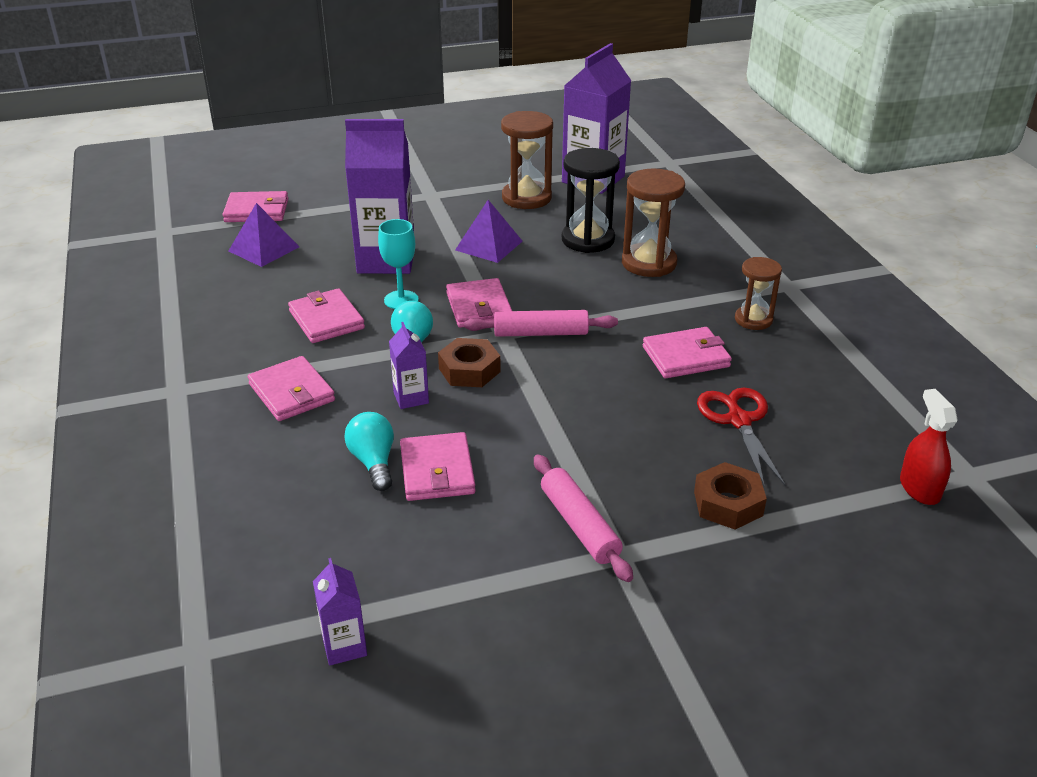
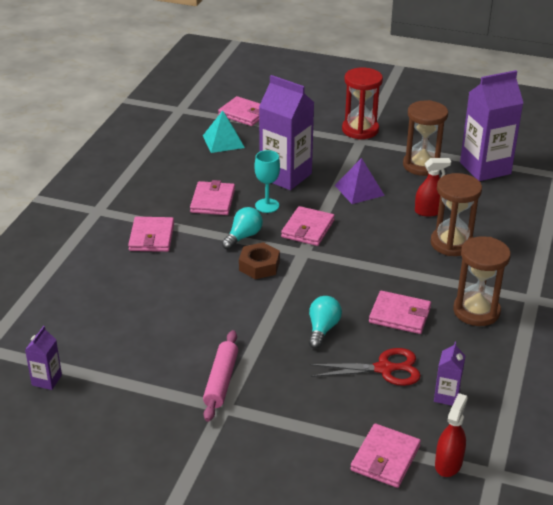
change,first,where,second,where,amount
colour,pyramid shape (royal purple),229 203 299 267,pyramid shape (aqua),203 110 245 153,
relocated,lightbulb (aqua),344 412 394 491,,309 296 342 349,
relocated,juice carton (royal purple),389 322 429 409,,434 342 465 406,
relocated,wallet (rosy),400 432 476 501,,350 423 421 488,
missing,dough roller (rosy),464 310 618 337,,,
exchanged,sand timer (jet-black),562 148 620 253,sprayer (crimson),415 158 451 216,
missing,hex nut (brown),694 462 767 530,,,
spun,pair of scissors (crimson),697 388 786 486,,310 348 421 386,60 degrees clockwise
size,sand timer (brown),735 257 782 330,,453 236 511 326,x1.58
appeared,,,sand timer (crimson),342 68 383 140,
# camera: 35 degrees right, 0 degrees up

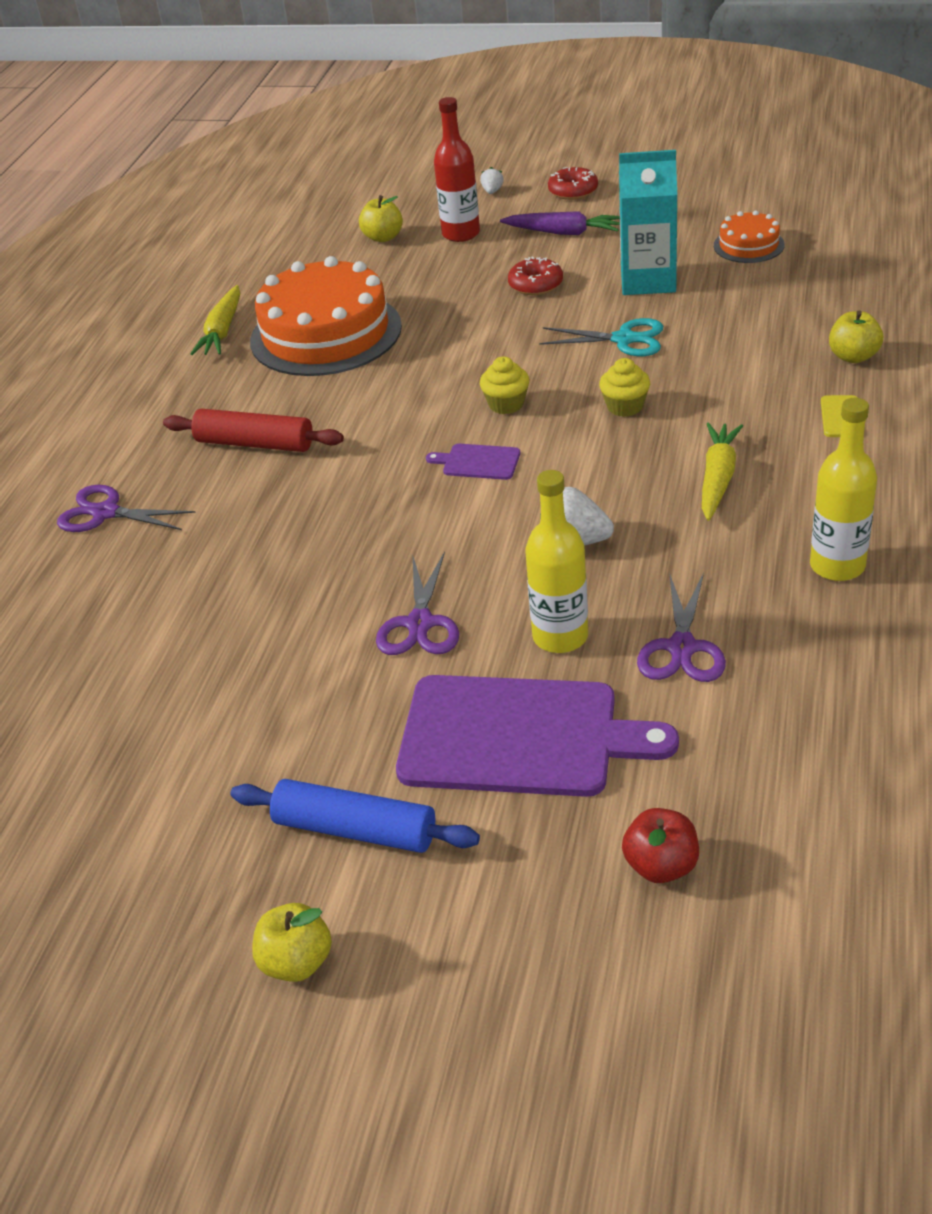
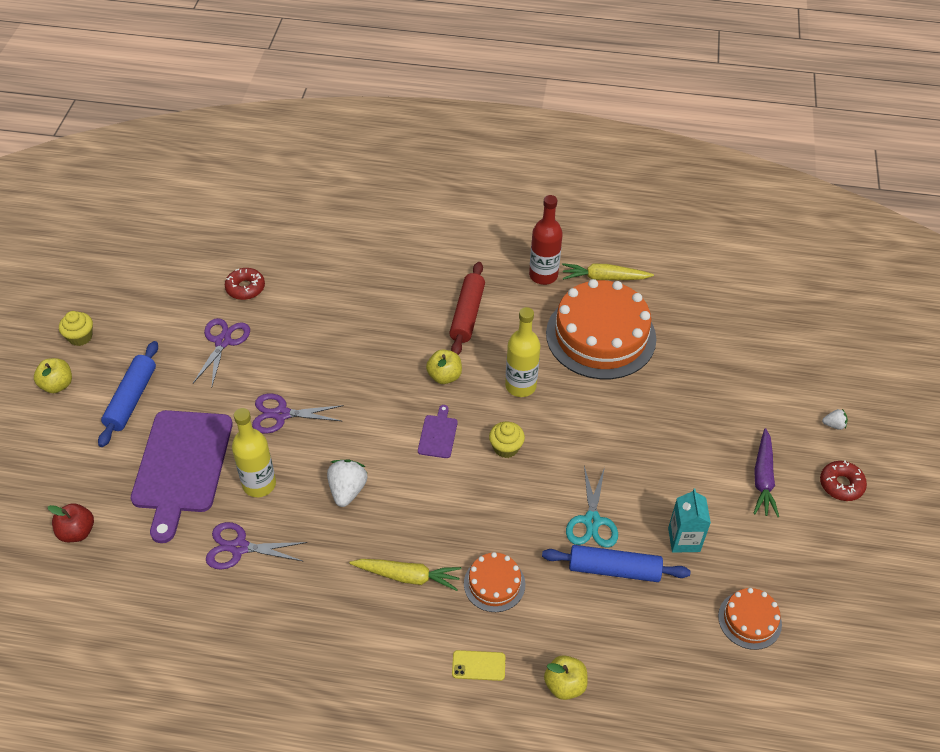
change,first,where,second,where,amount
relocated,pair of scissors (royal purple),57 485 195 532,,193 318 250 386,
relocated,apple (yellow),359 195 403 242,,426 349 462 384,
relocated,drink bottle (crimson),434 97 480 242,,529 195 563 285,
relocated,doughnut (crimson),508 256 563 295,,225 268 265 300,
relocated,fairy cake (yellow),599 358 650 417,,59 311 93 346,
size,juice carton (aqua),619 150 677 295,,668 488 711 553,x0.65
relocated,drink bottle (yellow),810 398 877 581,,505 307 540 397,
appeared,,,layer cake (bright orange),464 552 525 612,
appeared,,,dough roller (royal blue),542 545 691 582,
# camera: 80 degrees right, 10 degrees up

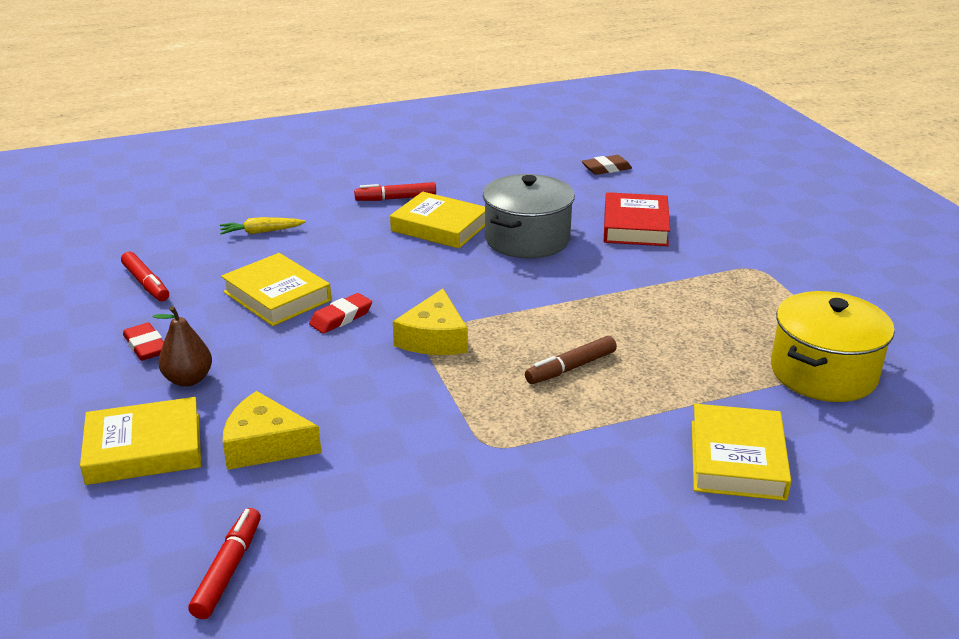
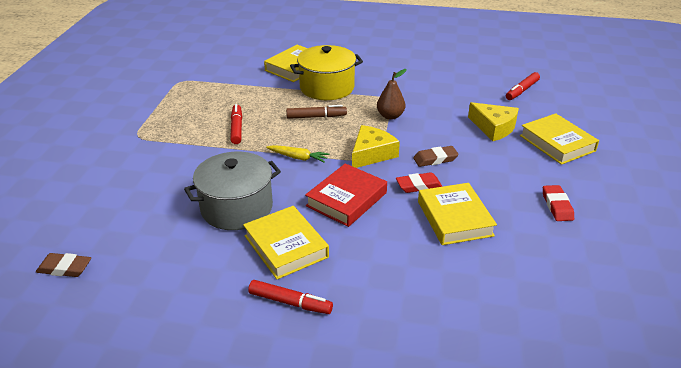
change,first,where,second,where,amount
spun,hardback (yellow),80 397 201 485,,520 113 599 165,45 degrees clockwise
relocated,marker pen (crimson),121 252 169 301,,230 104 242 144,
relocated,pear fruit (brown),153 306 212 387,,377 69 407 120,
relocated,toy carrot (yellow),220 217 306 234,,266 145 329 163,
relocated,hardback (crimson),604 192 670 246,,305 163 387 227,
relocated,pot (yellow),771 291 895 402,,290 45 363 100,
appeared,,,eraser (brown),413 146 459 167,
# camera: 150 degrees left, 5 degrees up

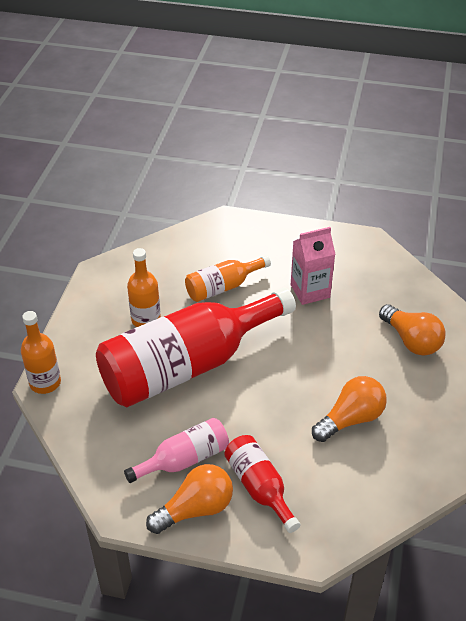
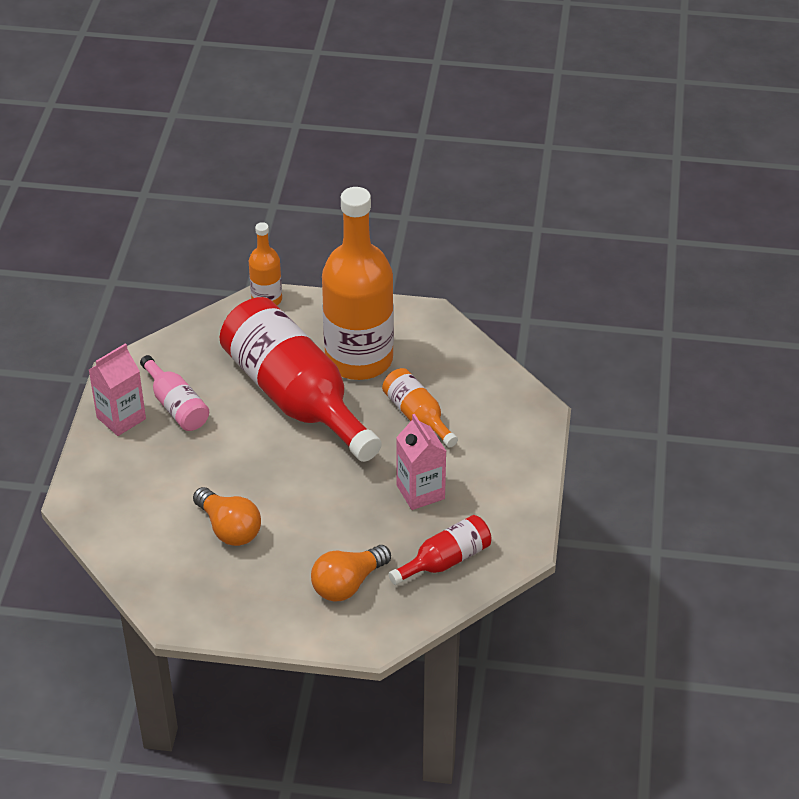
change,first,where,second,where,amount
size,drink bottle (bright orange),127 248 161 327,,322 187 394 380,x2.13
exchanged,lightbulb (bright orange),146 464 233 534,juice carton (rosy),89 343 146 436,
relocated,drink bottle (crimson),224 435 300 533,,388 515 492 585,
# camera: 85 degrees right, 0 degrees up

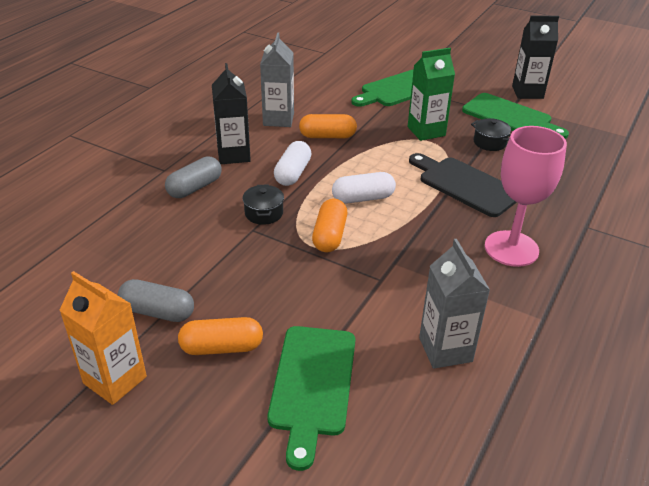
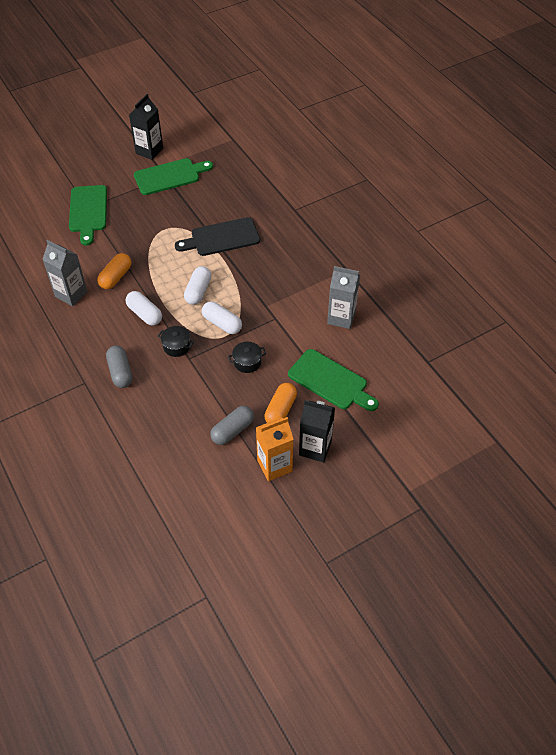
change,first,where,second,where,amount
relocated,juice carton (jet-black),212 63 251 164,,299 400 335 463,
colour,capsule (bright orange),312 199 347 252,capsule (white),202 301 242 334,
missing,juice carton (emerald),408 48 455 141,,,
relocated,pot (jet-black),471 118 511 151,,228 342 266 373,
missing,chalice (rosy),484 126 567 267,,,
# camera: 60 degrees left, 15 degrees up

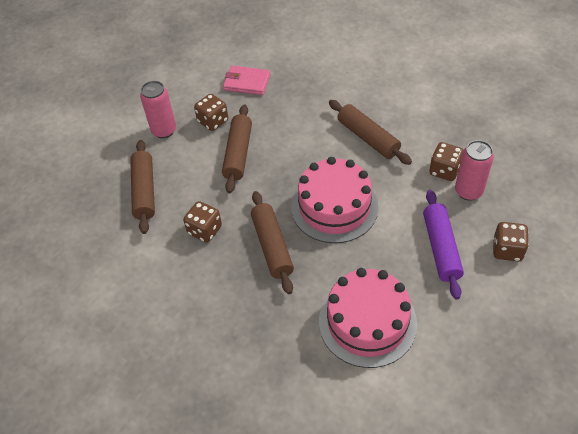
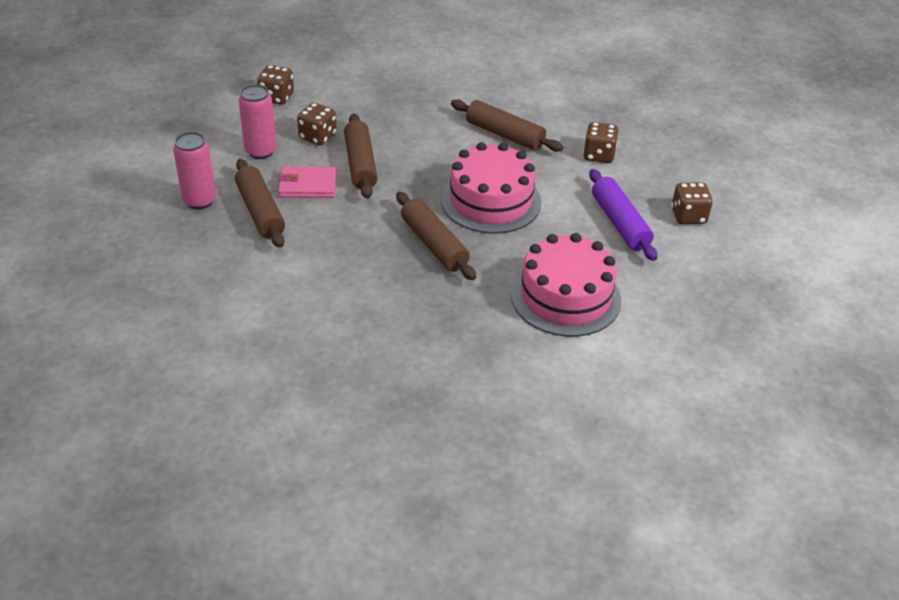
change,first,where,second,where,amount
relocated,die (brown),183 201 222 243,,257 65 294 105,
relocated,wallet (rosy),223 66 271 95,,278 166 336 198,
relocated,soda can (rosy),455 140 494 201,,173 132 216 209,
# camera: 20 degrees left, 10 degrees down

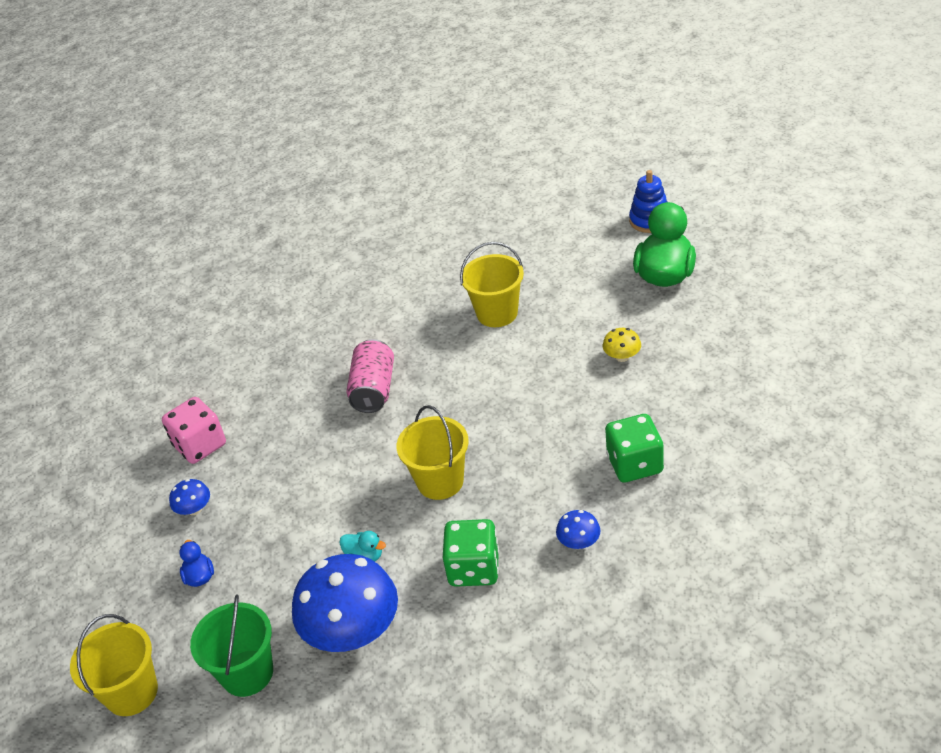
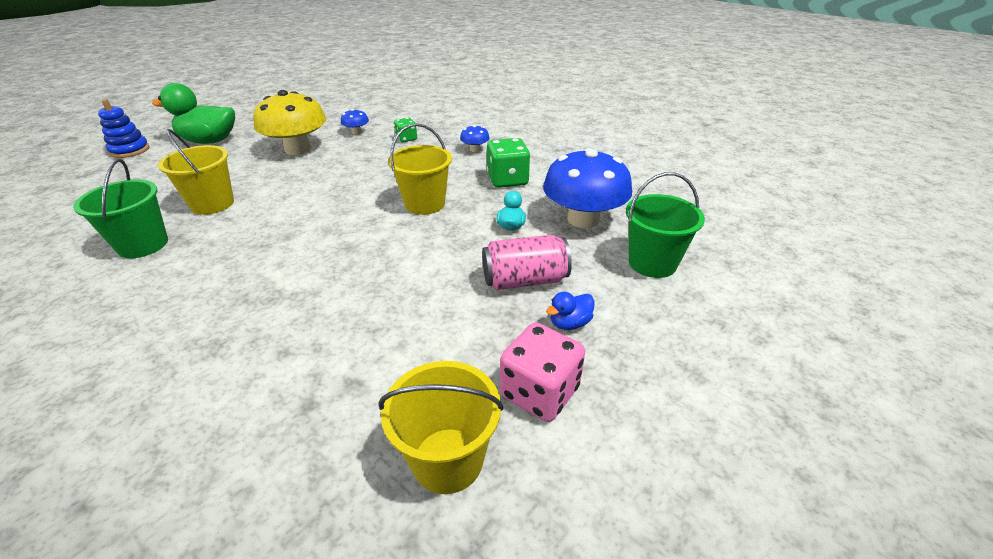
change,first,where,second,where,amount
relocated,sand bucket (yellow),70 614 158 716,,378 361 503 494,
relocated,die (rosy),162 397 226 464,,500 323 585 422,
relocated,mushroom (royal blue),169 479 210 515,,341 109 369 135,
relocated,soda can (rosy),346 339 394 413,,482 235 572 290,
size,mushroom (yellow),603 328 641 362,,253 90 326 155,x2.30
size,die (emerald),605 414 664 483,,394 118 417 142,x0.58
appeared,,,sand bucket (emerald),73 159 168 258,
# camera: 110 degrees left, 5 degrees down

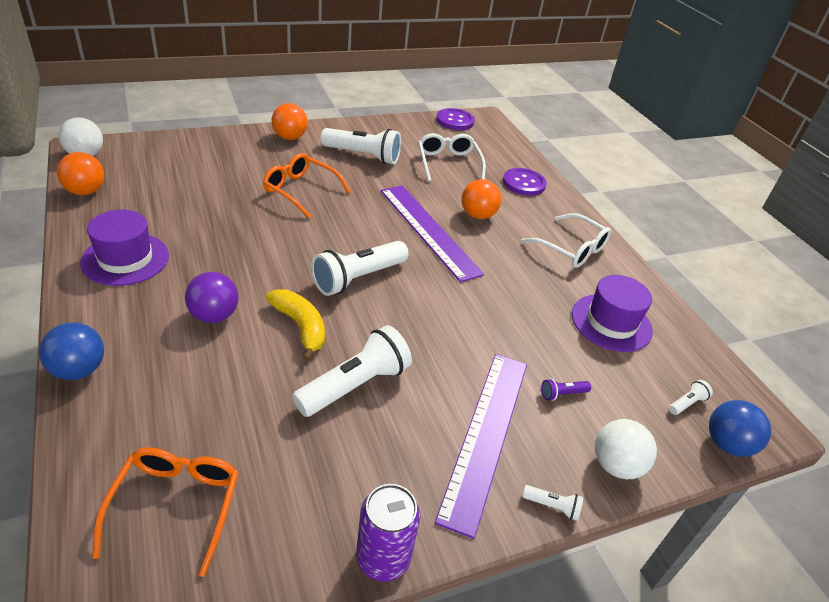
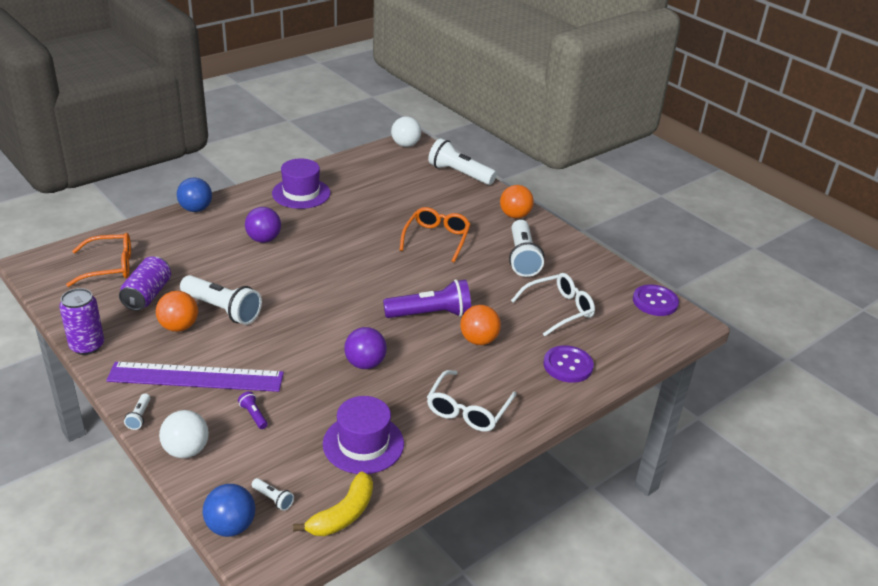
change,first,where,second,where,amount
relocated,ball (bright orange),57 152 104 195,,156 291 198 332,
relocated,banana fruit (yellow),266 290 325 361,,293 471 373 536,
relocated,pocket torch (white),311 241 409 296,,428 138 497 185,
exchanged,measuring stick (royal purple),381 186 484 282,pocket torch (royal purple),383 279 471 318,
appeared,,,soda can (royal purple),119 257 171 311,
appeared,,,ball (royal purple),344 327 387 369,
# camera: 75 degrees right, 5 degrees down

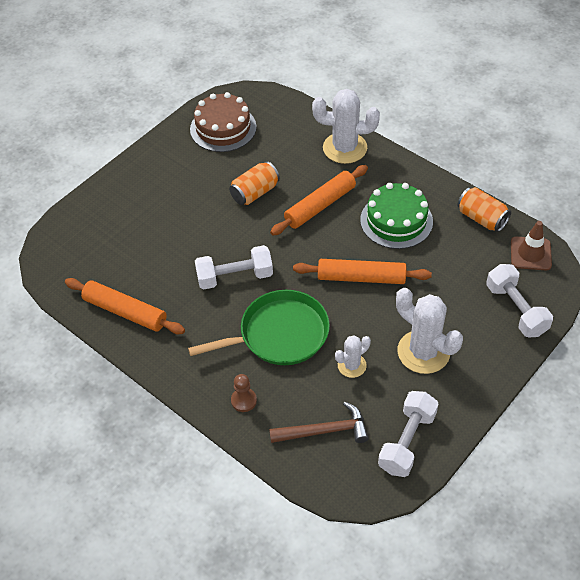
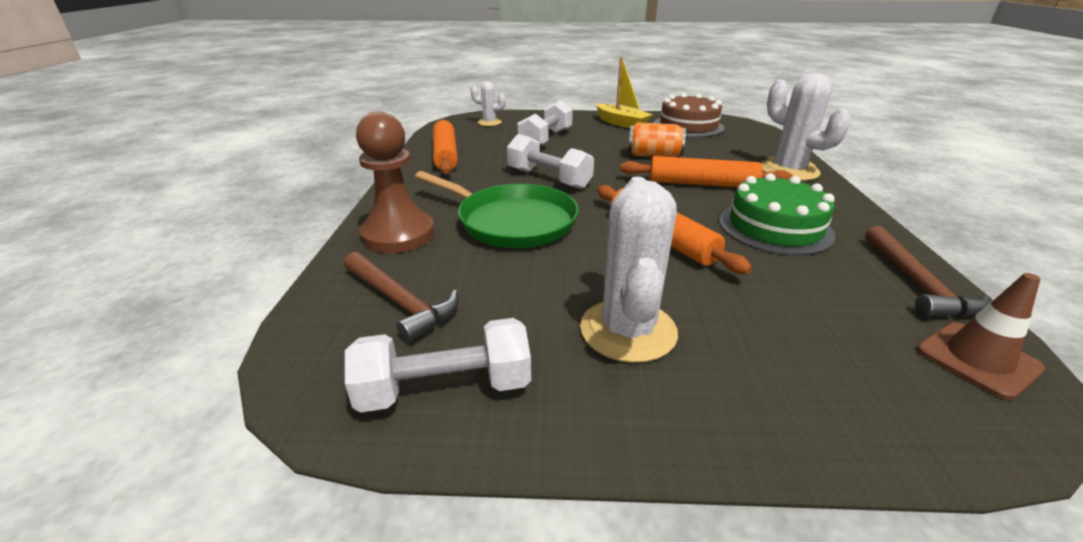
change,first,where,second,where,amount
size,game pawn (brown),231 374 257 412,,356 112 435 253,x2.07
relocated,saguaro cactus (white),335 335 371 378,,471 81 506 126,
exchanged,soda can (bright orange),457 187 511 232,hammer (brown),865 226 990 317,
relocated,dumbbell (white),486 264 553 337,,518 100 573 145,
appeared,,,toy boat (yellow),596 57 653 128,
# camera: 50 degrees right, 20 degrees down

